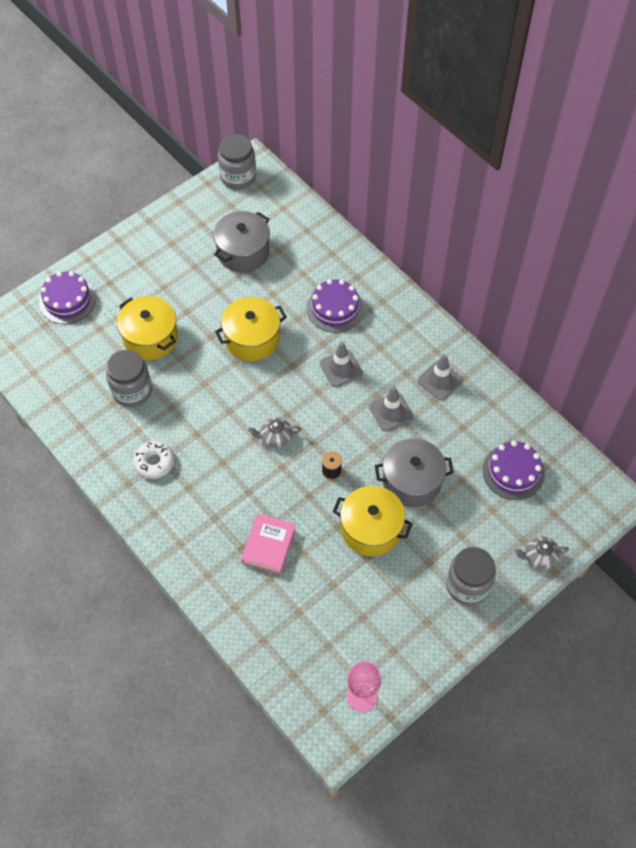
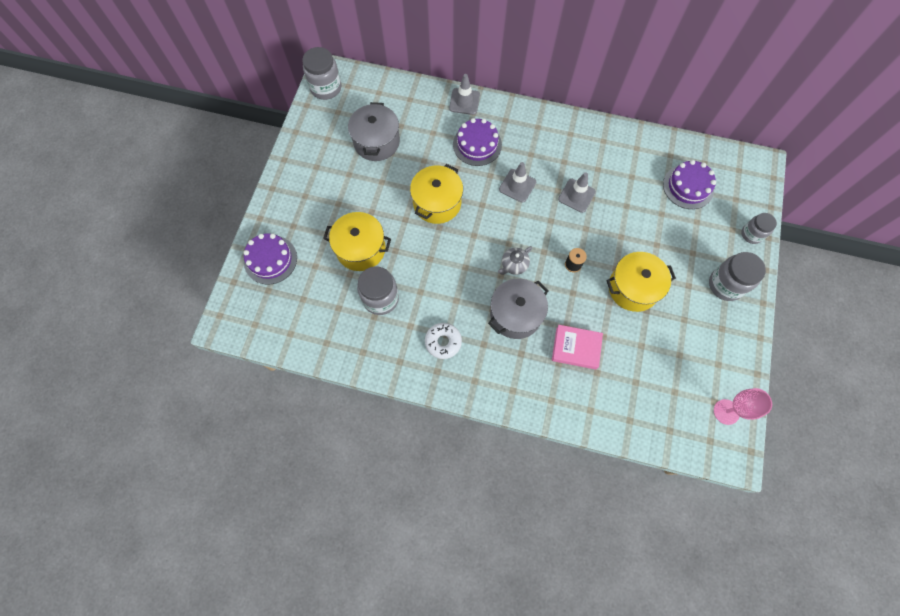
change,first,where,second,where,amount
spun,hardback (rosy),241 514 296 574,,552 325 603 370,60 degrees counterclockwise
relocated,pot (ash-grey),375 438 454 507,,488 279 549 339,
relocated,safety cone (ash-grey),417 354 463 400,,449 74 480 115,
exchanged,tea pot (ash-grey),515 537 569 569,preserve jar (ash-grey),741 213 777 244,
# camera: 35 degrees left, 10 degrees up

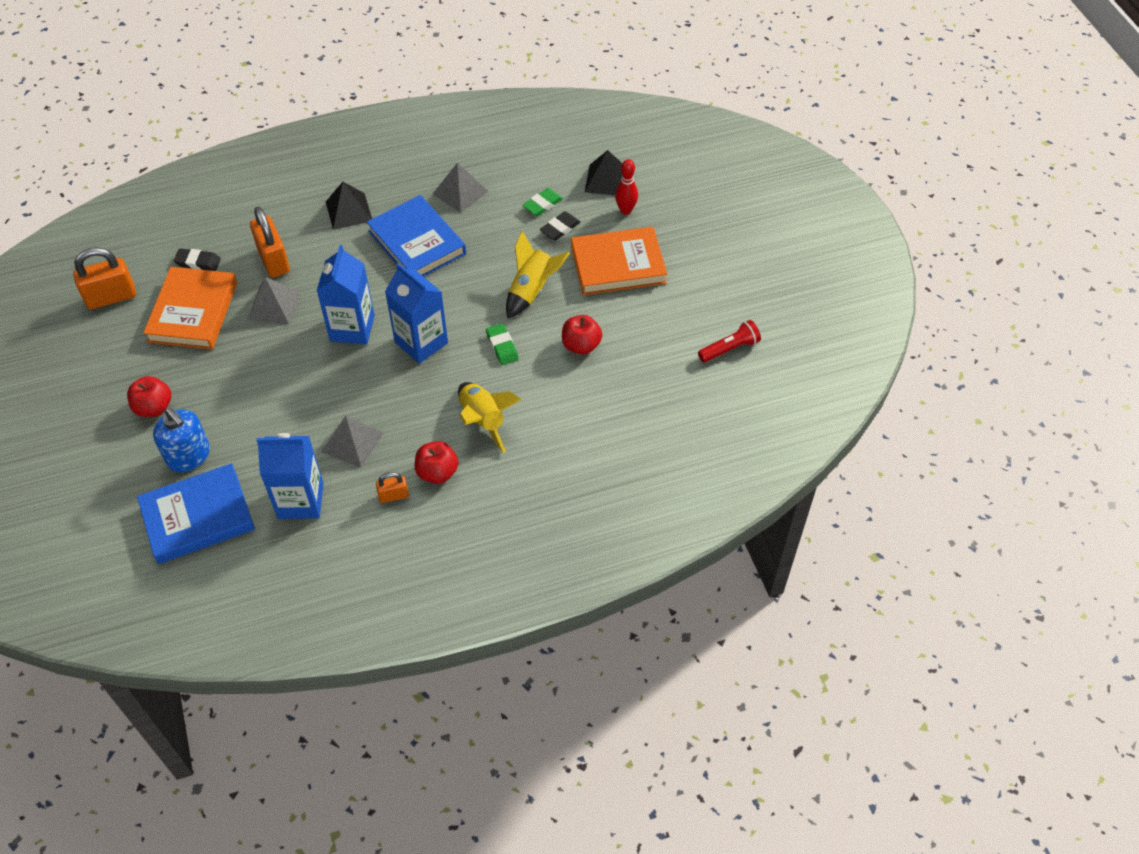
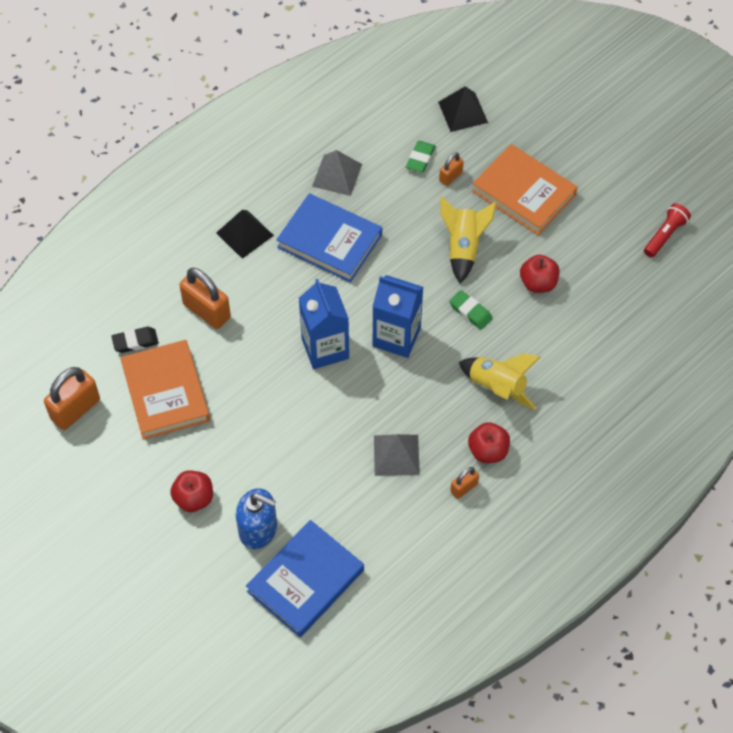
change,first,where,second,where,amount
missing,pyramid shape (ash-grey),248 277 300 324,,,
missing,juice carton (royal blue),256 433 324 519,,,
exchanged,eraser (jet-black),540 211 580 240,padlock (bright orange),439 152 464 186,
spun,hardback (bright orange),571 227 667 295,,472 144 577 235,75 degrees clockwise
missing,tenpin (crimson),615 159 638 215,,,
# camera: 25 degrees left, 5 degrees up

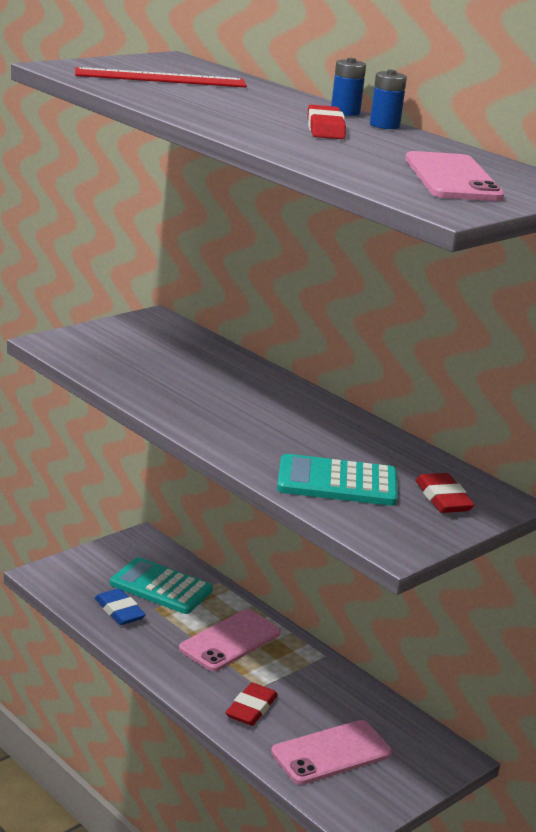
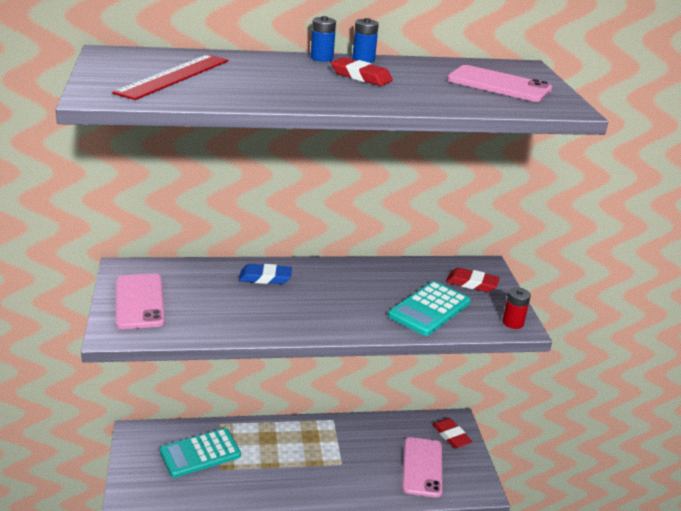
change,first,where,second,where,amount
relocated,eraser (royal blue),95 588 146 625,,239 264 292 284,
relocated,smartphone (rosy),179 609 281 671,,116 274 165 329,
relocated,eraser (crimson),226 682 278 726,,432 418 473 449,
appeared,,,battery (crimson),502 287 531 329,
# camera: 55 degrees left, 5 degrees up

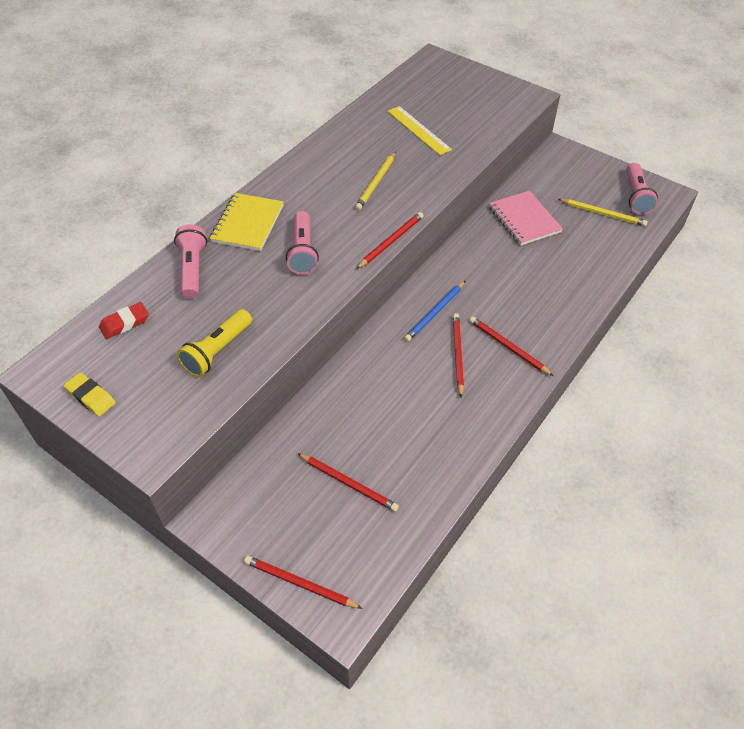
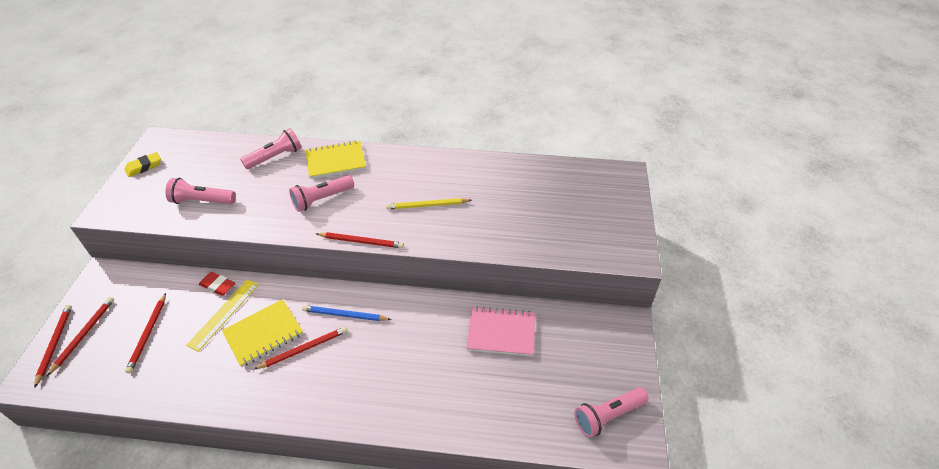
change,first,where,second,where,amount
spun,eraser (yellow),64 372 116 416,,125 152 161 177,45 degrees clockwise
relocated,eraser (crimson),99 302 149 339,,199 272 235 296,
colour,pocket torch (yellow),177 309 252 377,pocket torch (rosy),165 178 236 204,
relocated,measuring stick (yellow),388 106 452 155,,186 279 259 352,
relocated,pencil (crimson),469 316 554 376,,47 297 114 376,
spun,exercise book (rosy),489 191 563 245,,467 306 535 356,60 degrees clockwise
missing,pencil (yellow),558 199 648 226,,,
appeared,,,exercise book (yellow),222 299 303 367,
# camera: 60 degrees right, 5 degrees down

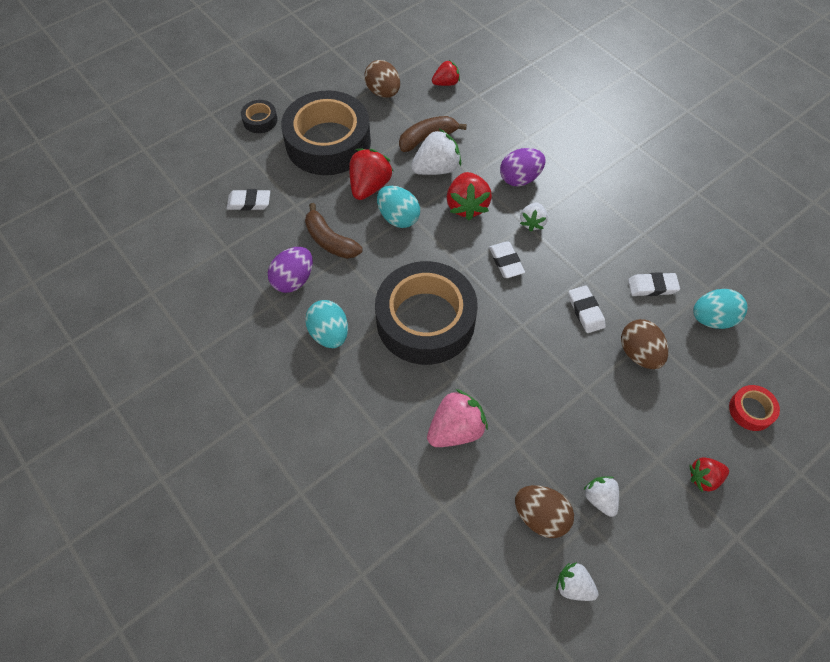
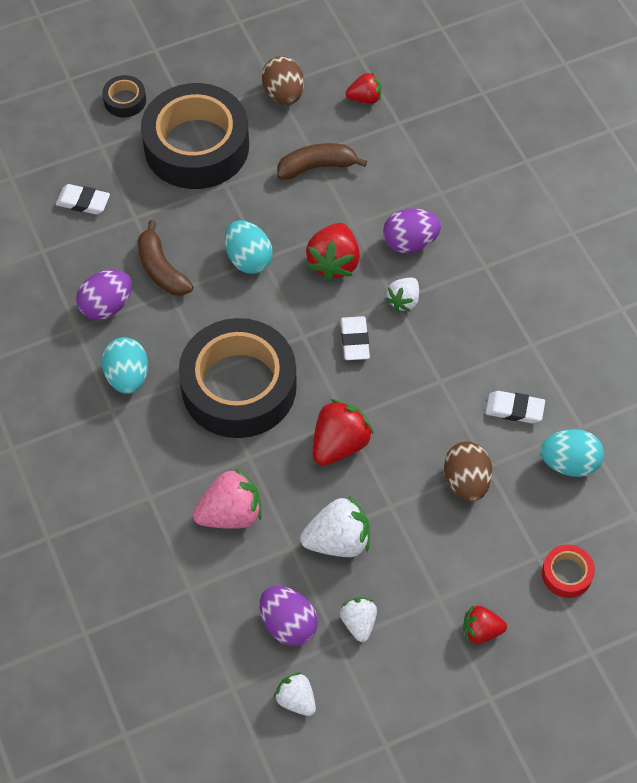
change,first,where,second,where,amount
relocated,toy strawberry (crimson),349 149 393 200,,313 399 374 466,
relocated,toy strawberry (white),411 129 461 175,,300 496 370 557,
colour,egg shape (brown),515 485 574 538,egg shape (royal purple),260 586 318 646,
missing,eraser (white),568 285 606 333,,,
# camera: 15 degrees right, 0 degrees up

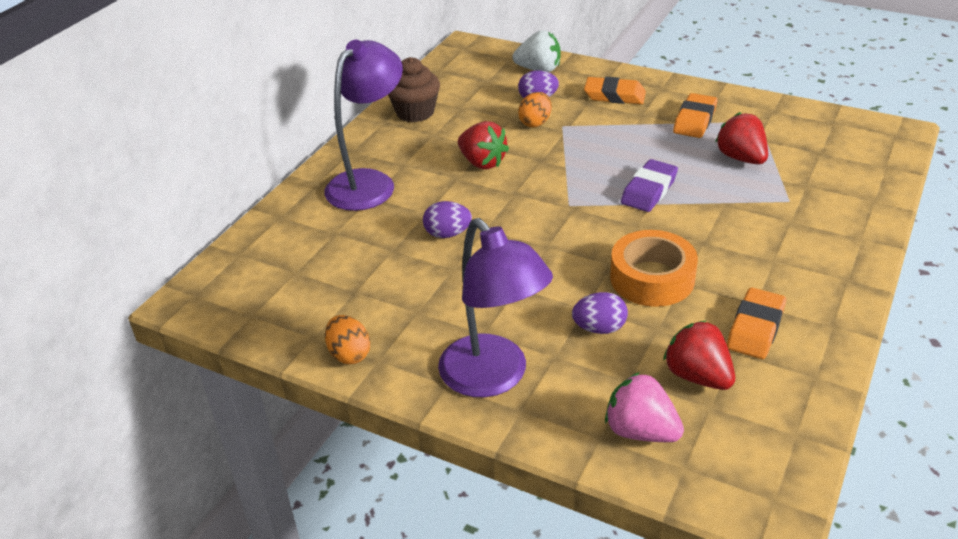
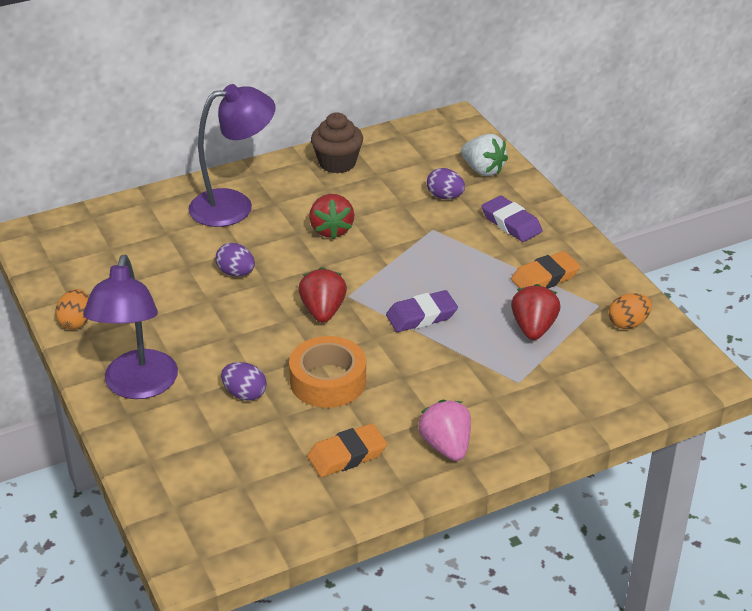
change,first,where,second,where,amount
relocated,egg shape (bright orange),518 92 552 127,,608 293 652 329,
colour,eraser (bright orange),584 77 646 104,eraser (royal purple),482 196 542 242,
relocated,toy strawberry (rosy),605 372 684 442,,419 400 471 461,
relocated,toy strawberry (crimson),663 320 735 390,,298 267 347 323,
# camera: 35 degrees right, 0 degrees up

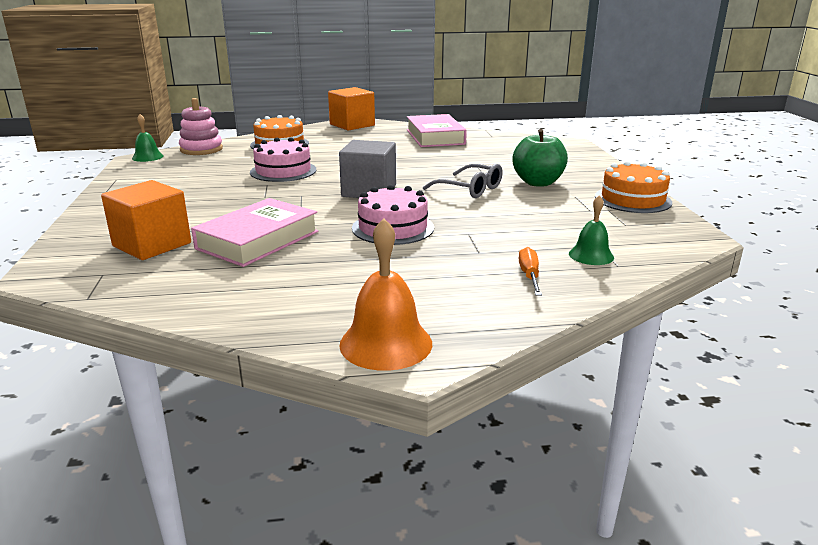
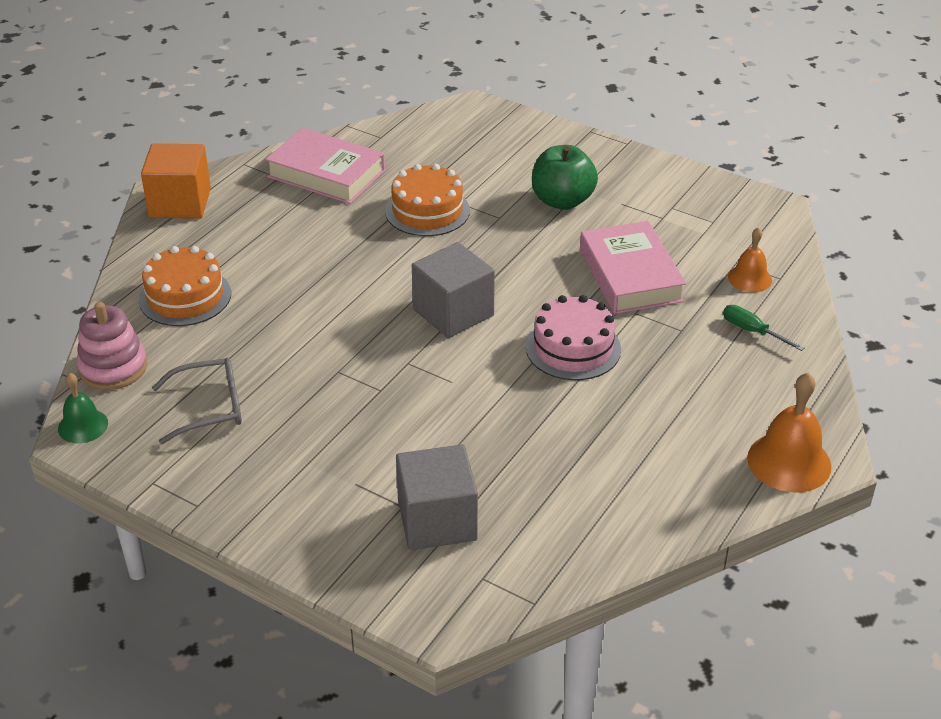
change,first,where,second,where,amount
colour,block (bright orange),101 180 191 260,block (ash-grey),396 445 478 550,
relocated,hardback (rosy),191 198 318 267,,580 221 686 314,
missing,layer cake (rosy),250 137 316 182,,,
relocated,eyeglasses (ash-grey),423 164 503 198,,152 358 242 444,
colour,screwdriver (bright orange),519 247 542 296,screwdriver (emerald),723 305 805 351,
colour,school bell (emerald),569 195 614 265,school bell (bright orange),728 227 772 292,
relocated,layer cake (bright orange),595 161 672 213,,385 164 470 236,
# camera: 50 degrees left, 15 degrees up

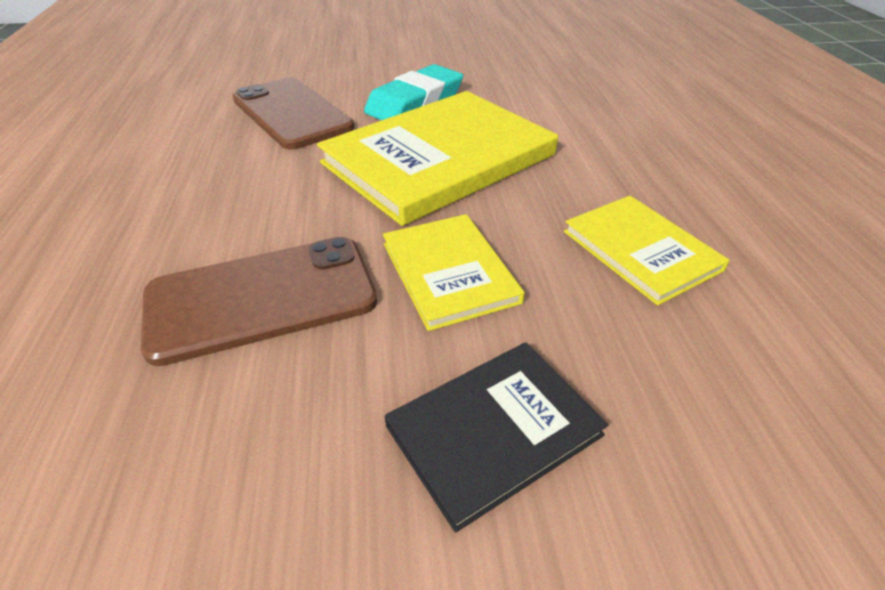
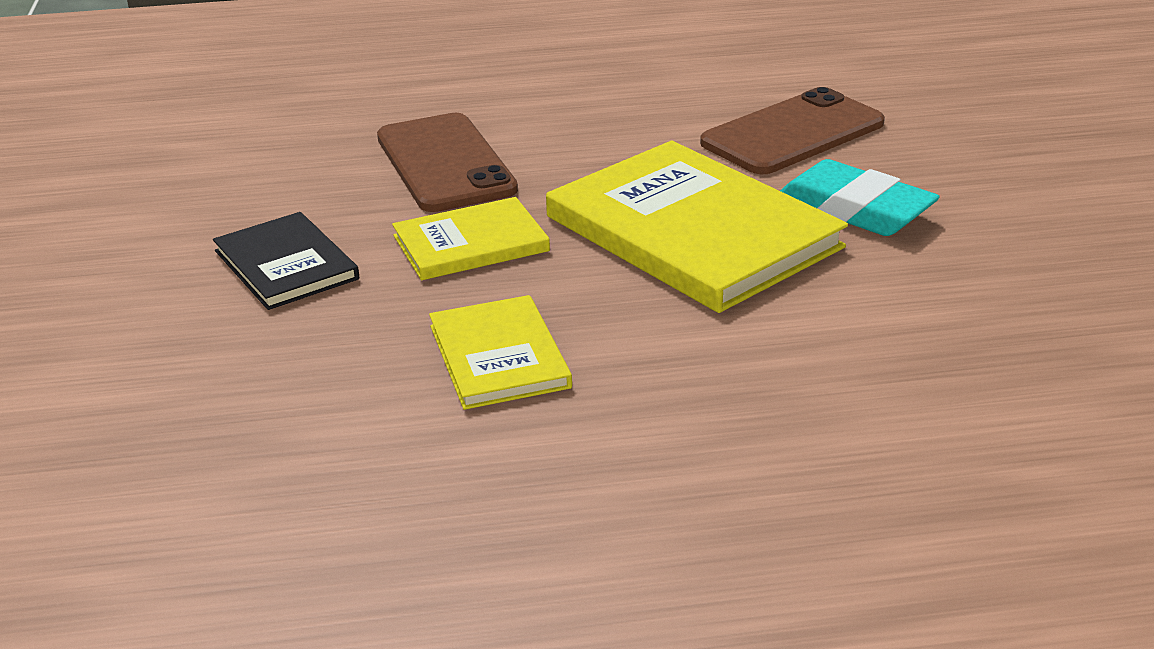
change,first,where,second,where,amount
spun,hardback (yellow),564 196 730 306,,429 295 572 410,75 degrees counterclockwise
# camera: 90 degrees right, 10 degrees down

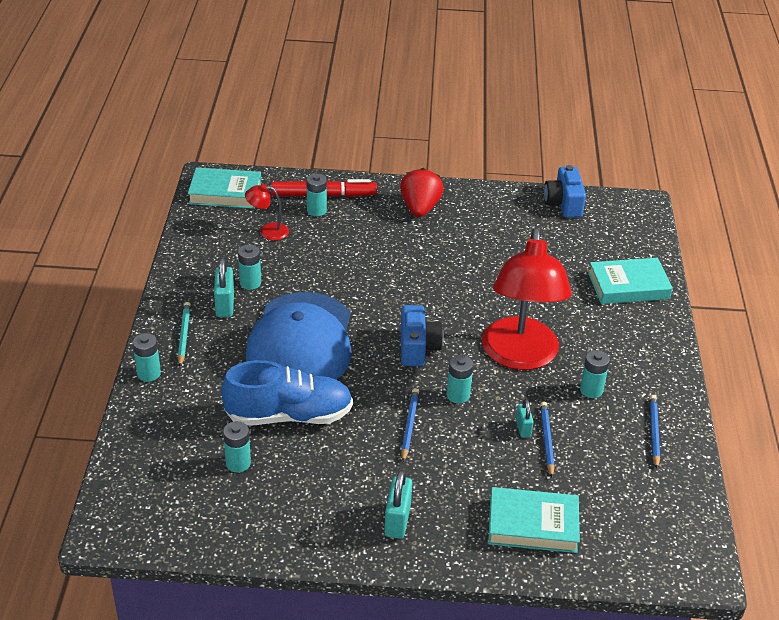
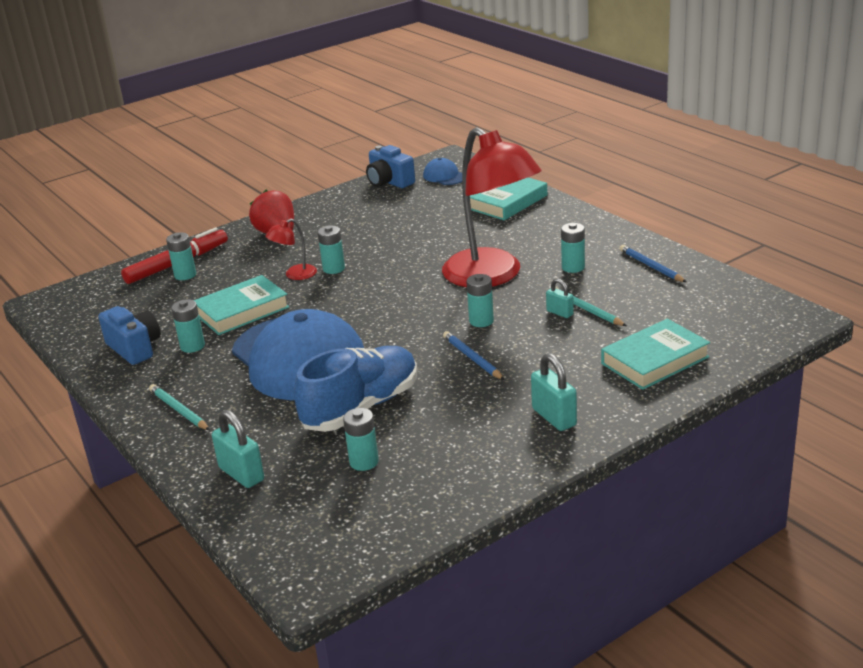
change,first,where,second,where,amount
relocated,battery (aqua),133 333 161 382,,318 225 345 274,
relocated,hardback (aqua),188 167 261 209,,193 275 289 335,
relocated,padlock (aqua),214 258 234 317,,212 410 264 488,
relocated,reading lamp (crimson),245 184 289 240,,265 219 317 280,
relocated,camera (royal blue),401 305 443 366,,98 306 161 365,
colour,pencil (royal blue),540 402 555 477,pencil (aqua),555 287 627 326,
appeared,,,cap (royal blue),423 158 462 185,
# camera: 35 degrees left, 10 degrees down

